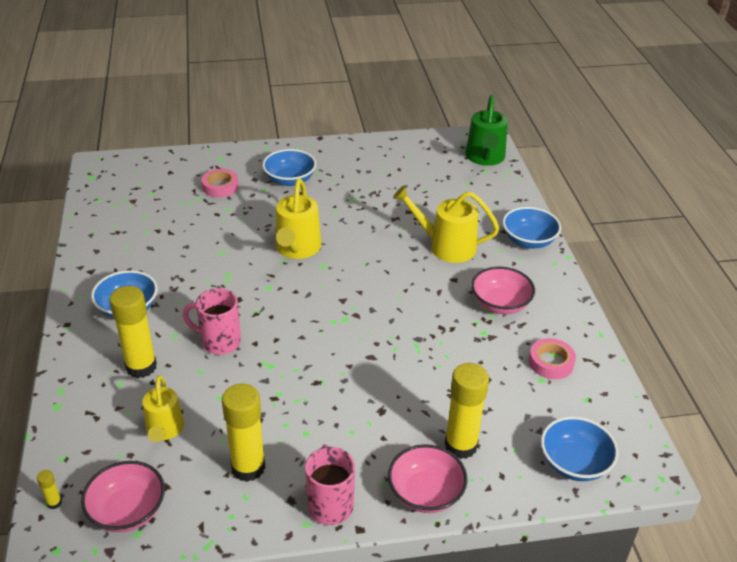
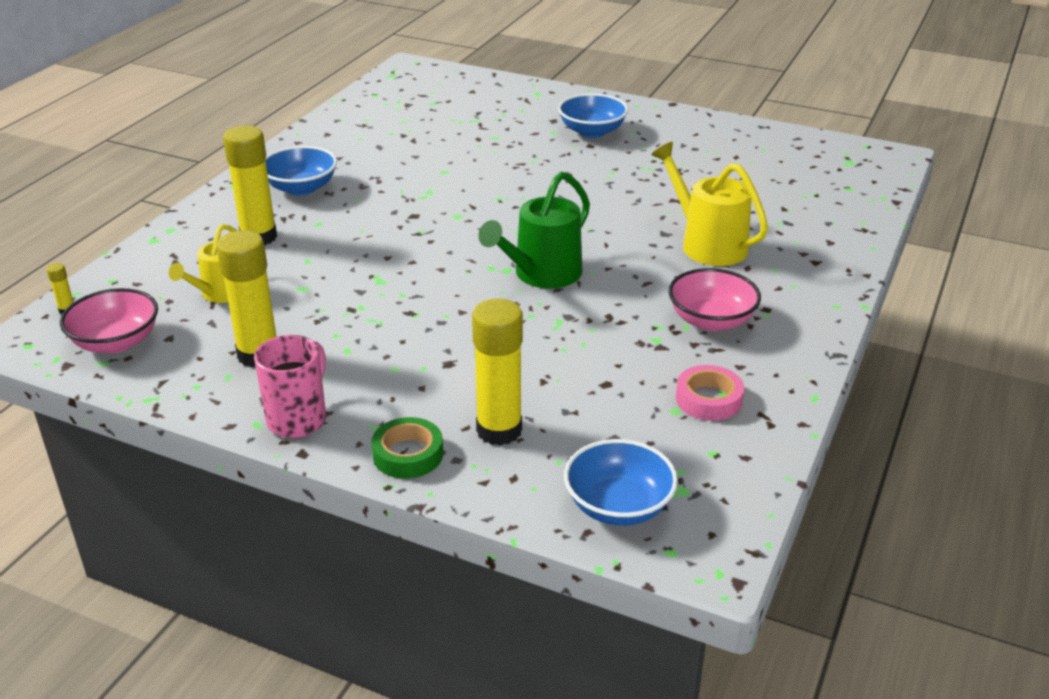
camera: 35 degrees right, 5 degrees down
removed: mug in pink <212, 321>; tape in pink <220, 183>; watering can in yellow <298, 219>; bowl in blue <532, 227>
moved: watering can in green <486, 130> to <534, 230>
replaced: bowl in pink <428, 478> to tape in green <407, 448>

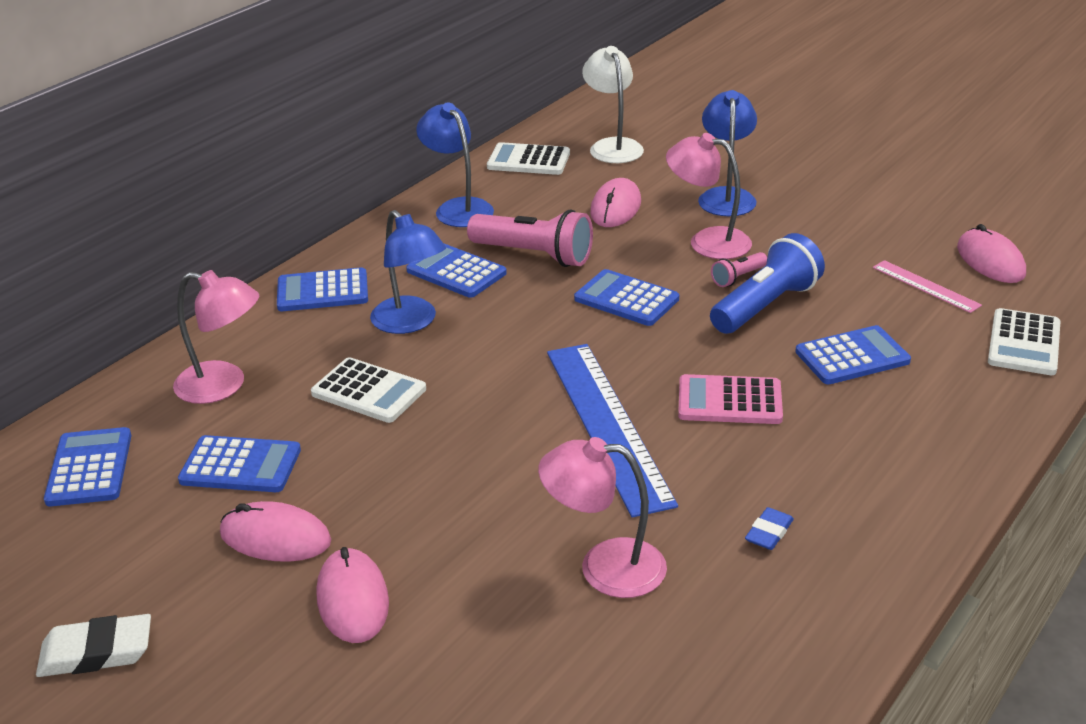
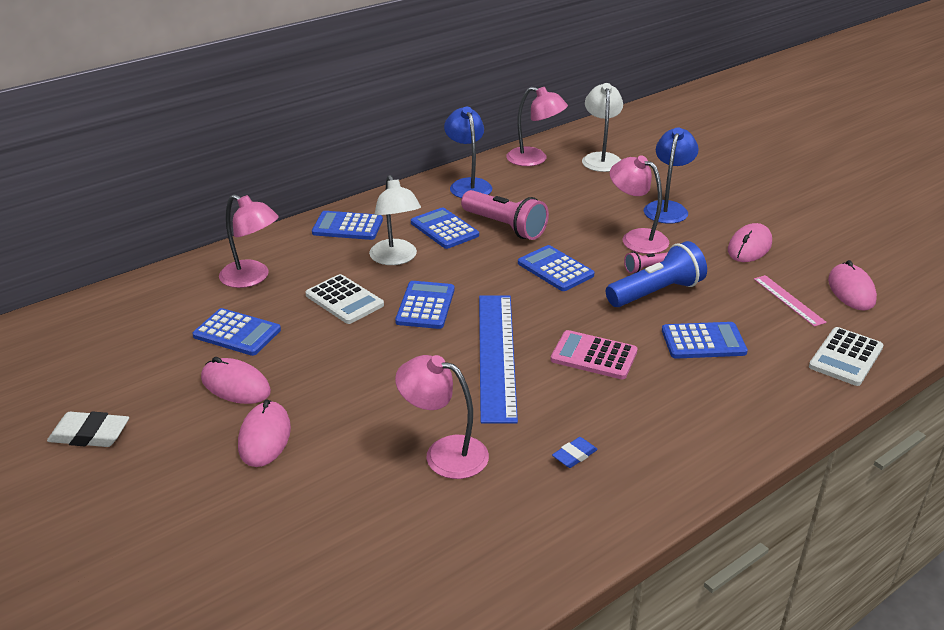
camera: 15 degrees right, 0 degrees up
moved: calculator in blue <87, 466> to <424, 305>; mouse in pink <615, 202> to <750, 242>
replaced: calculator in white <528, 158> to lamp in pink <537, 126>
recoloured: lamp in blue <408, 272> to lamp in white <395, 220>

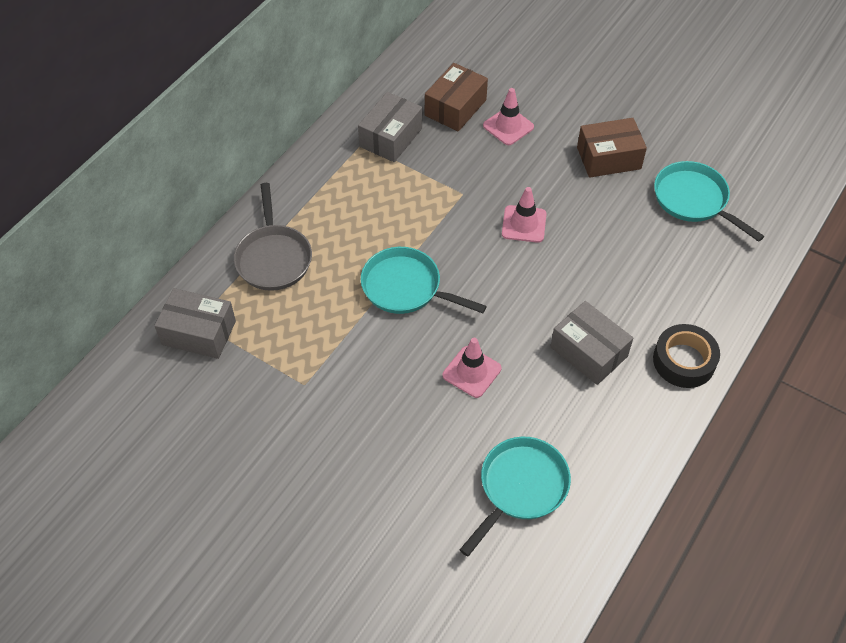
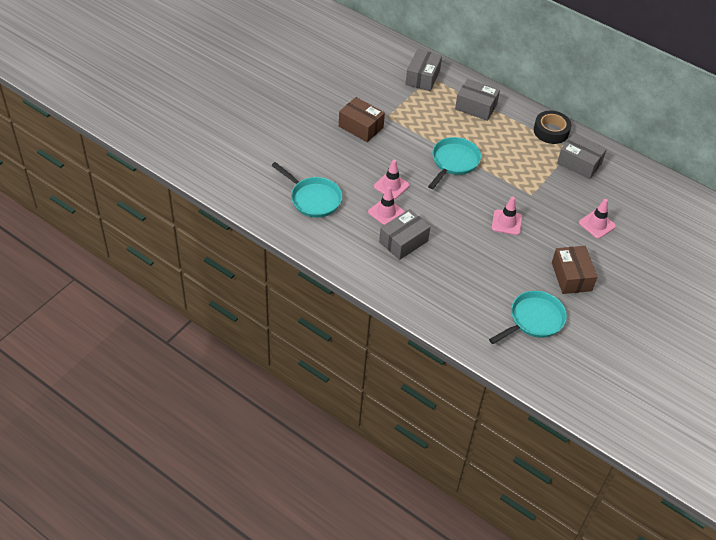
camera: 90 degrees right, 5 degrees down
added: traffic cone in pink <386, 205>
moved: box in brown <456, 97> to <362, 119>; tape in black <686, 356> to <552, 127>
replaced: pan in grey <273, 237> to box in grey <477, 100>

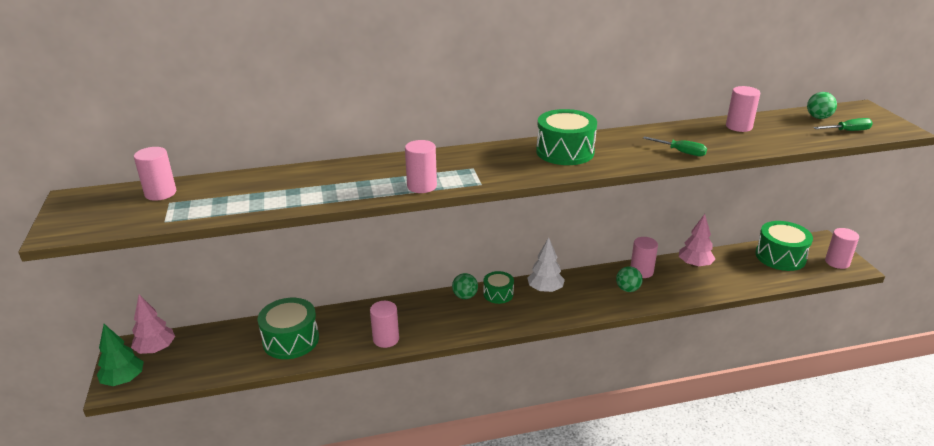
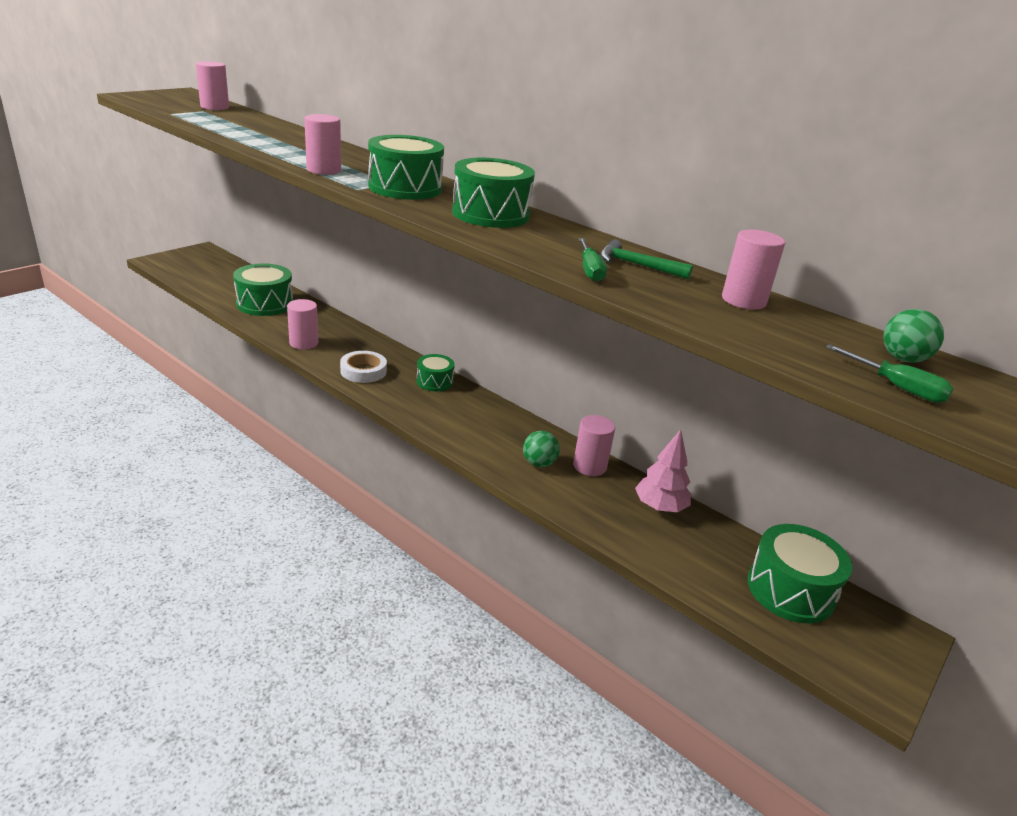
camera: 50 degrees right, 0 degrees up
removed: tree in green <120, 355>; tree in pink <153, 324>; ball in green <465, 286>; tree in white <546, 264>; cylinder in pink <842, 248>
added: tape in white <363, 367>; drum in green <406, 167>; hammer in green <646, 259>

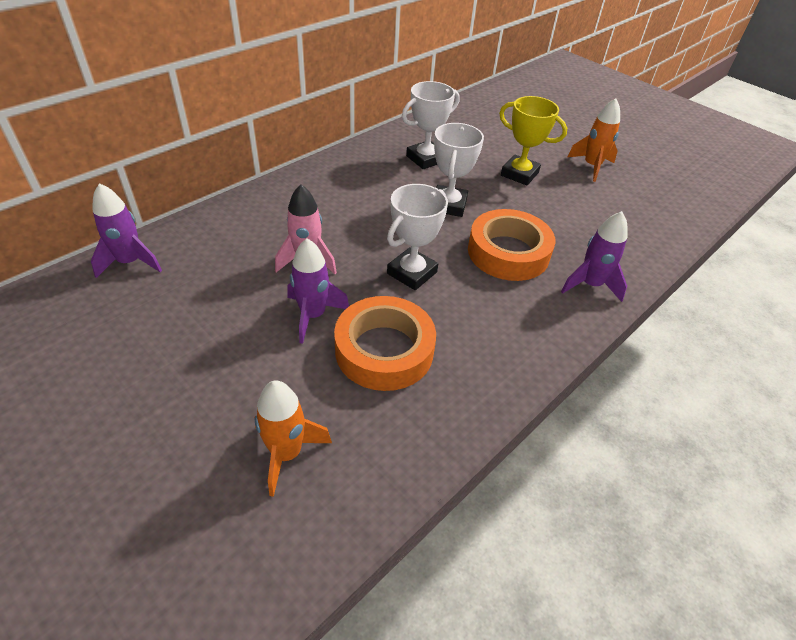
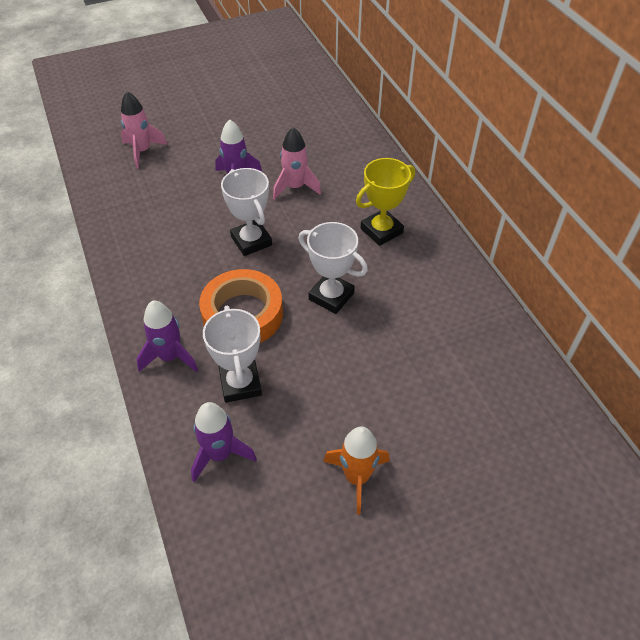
camera: 115 degrees right, 5 degrees up
removed: tape in orange <385, 343>
moved: rocket in purple <126, 230> to <224, 442>; trophy in white <430, 125> to <232, 354>; trophy in yellow <533, 140> to <385, 202>
recoloured: rocket in orange <293, 438> to rocket in pink <144, 130>

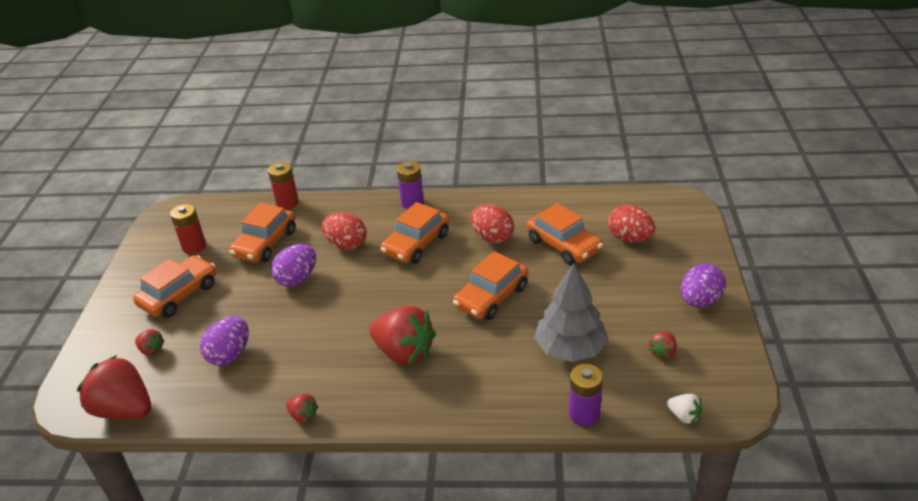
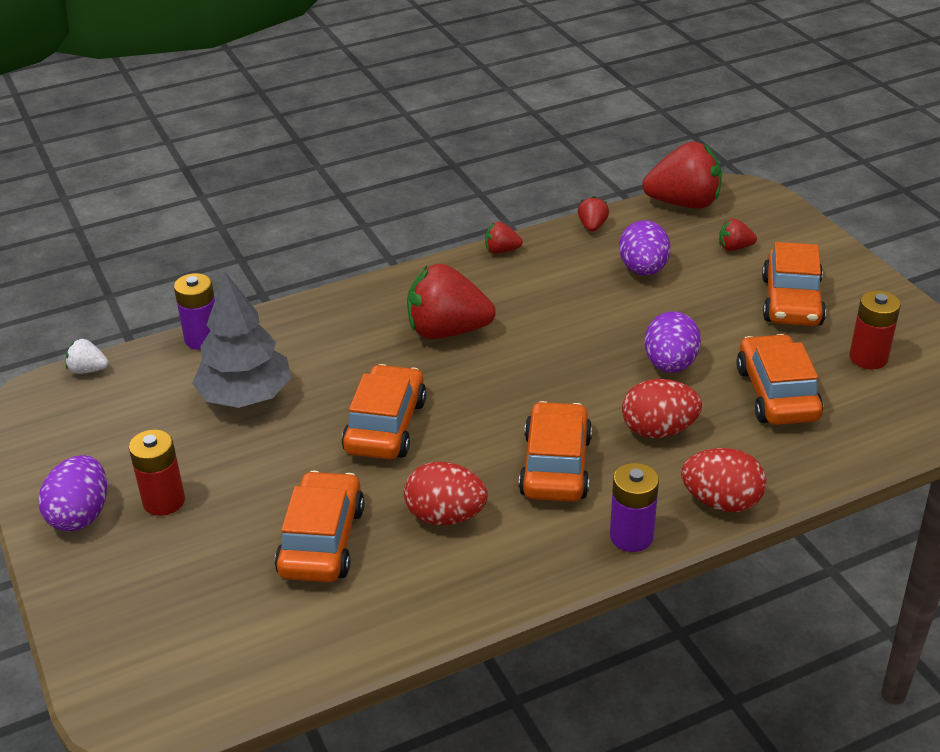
camera: 150 degrees right, 0 degrees up
moved: battery in red <283, 186> to <157, 472>; strawberry in red <663, 345> to <593, 214>; egg in red <631, 224> to <723, 480>
turned: car in orange <565, 234> = <320, 526> 75 degrees clockwise

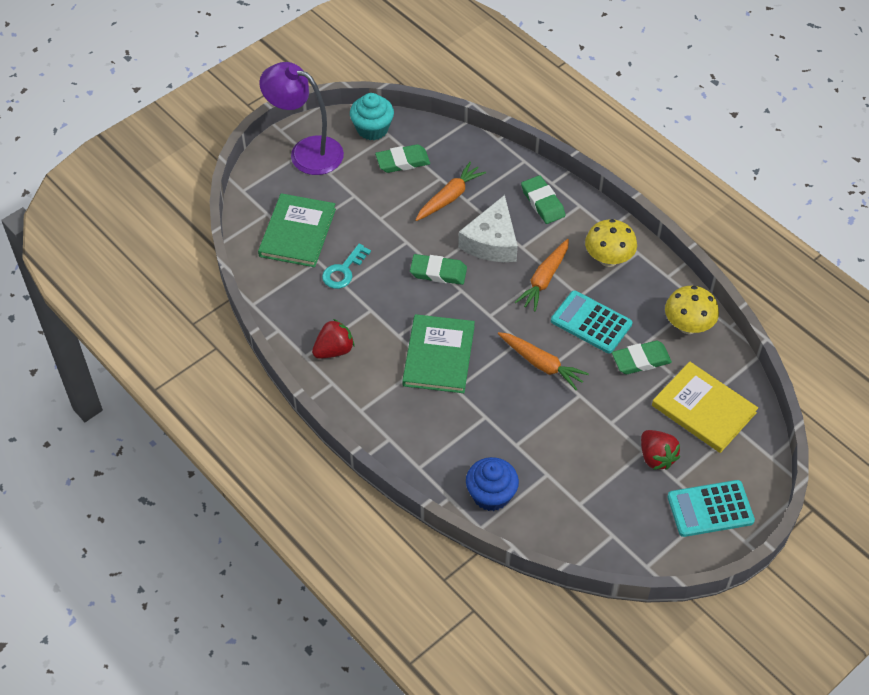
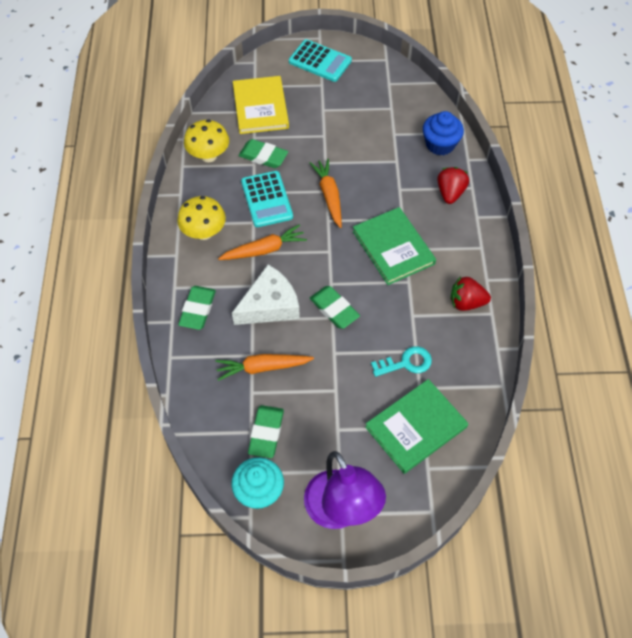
camera: 140 degrees left, 5 degrees up
moved: strawberry in red <660, 450> to <453, 185>
turned: eraser in green <402, 158> = <266, 431> 75 degrees clockwise; book in green <438, 353> = <394, 246> 75 degrees counterclockwise

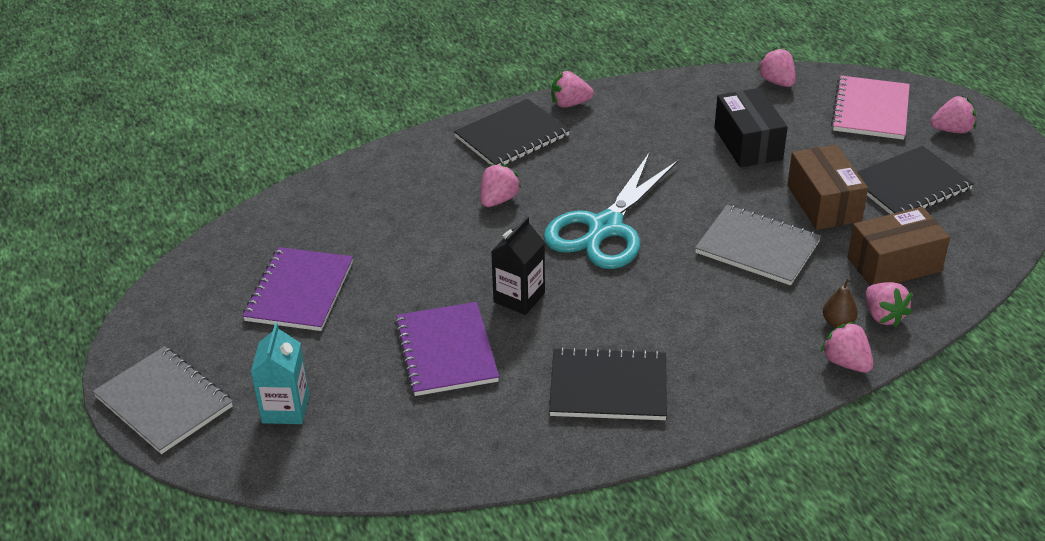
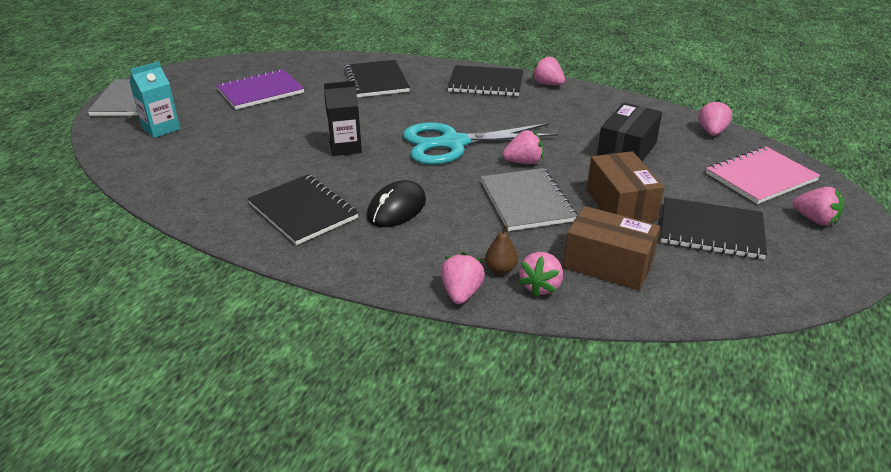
camera: 45 degrees right, 5 degrees down
removed: notebook in purple <447, 349>
added: notebook in black <377, 79>; mouse in black <396, 203>
moved: strawberry in pink <500, 185> to <523, 147>
turned: box in brown <827, 187> = <625, 187> 45 degrees counterclockwise

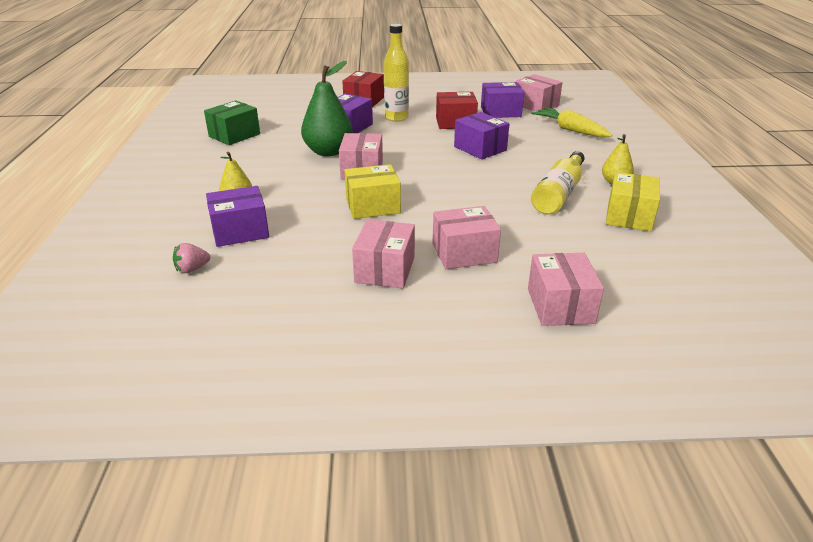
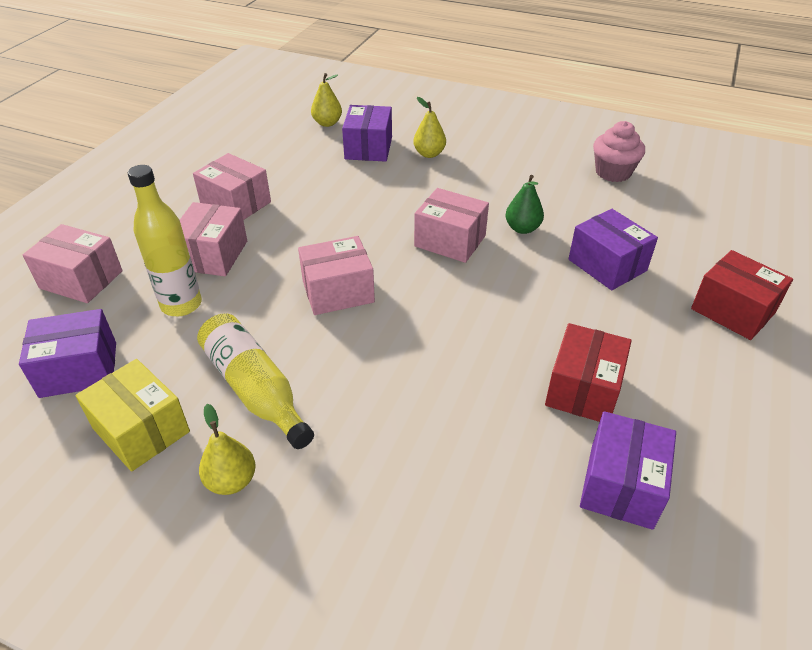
camera: 115 degrees right, 10 degrees up
removed: box in yellow <373, 191>; carrot in yellow <571, 122>
moved: box in purple <481, 135> to <67, 353>; bottle in yellow <396, 73> to <165, 240>; box in pink <539, 93> to <336, 275>
replaced: strawberry in pink <191, 258> to pear in yellow <326, 100>; box in green <232, 122> to cupcake in pink <619, 151>
resized: pear in green <327, 108> = <525, 204> x0.54

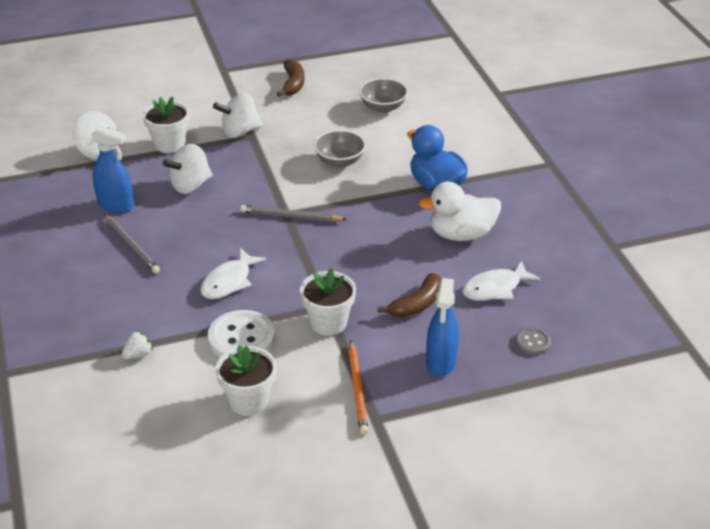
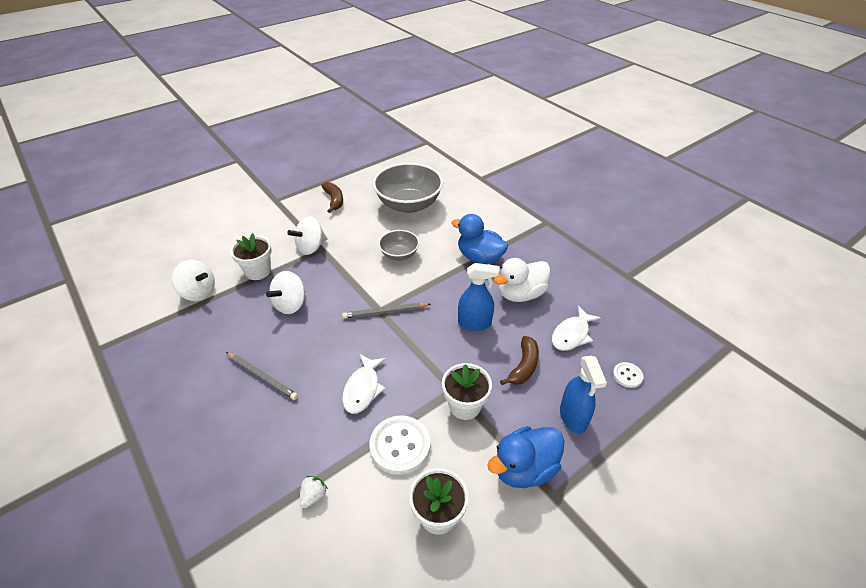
camera: 20 degrees left, 5 degrees up
moved: spray bottle in blue <113, 169> to <479, 297>
replaced: pencil in orange <358, 388> to duck in blue <525, 457>
recoloured: button in grey <533, 341> to button in white <628, 375>
resized: bowl in grey <383, 95> = <408, 188> x1.89

